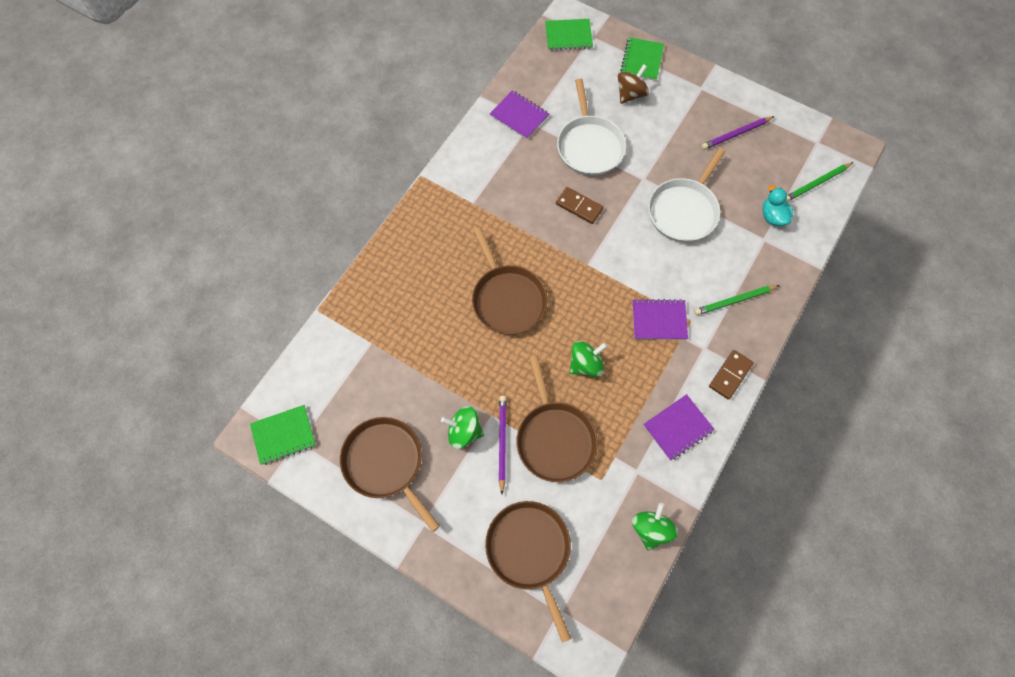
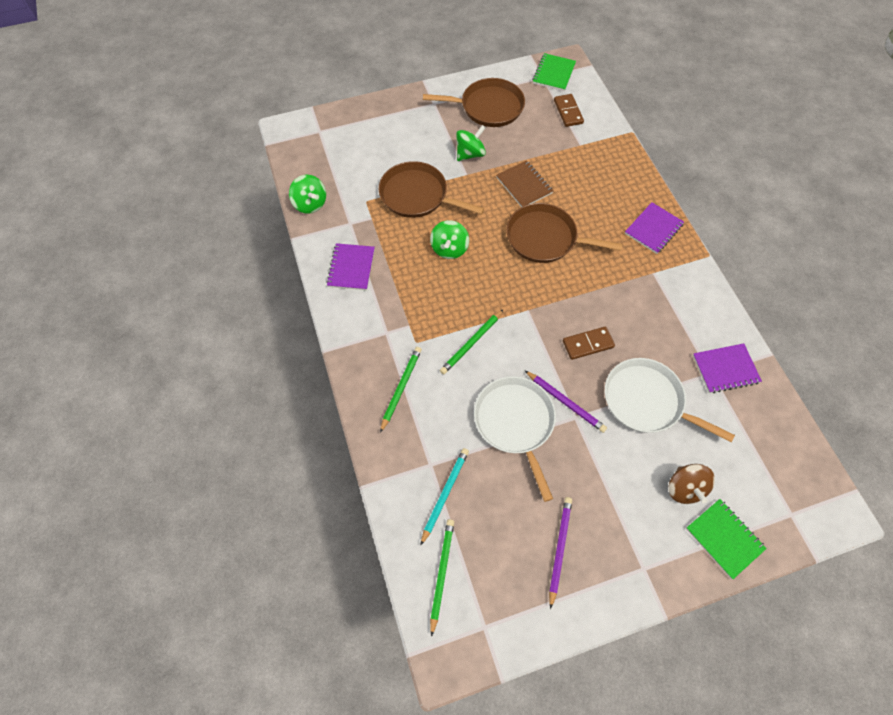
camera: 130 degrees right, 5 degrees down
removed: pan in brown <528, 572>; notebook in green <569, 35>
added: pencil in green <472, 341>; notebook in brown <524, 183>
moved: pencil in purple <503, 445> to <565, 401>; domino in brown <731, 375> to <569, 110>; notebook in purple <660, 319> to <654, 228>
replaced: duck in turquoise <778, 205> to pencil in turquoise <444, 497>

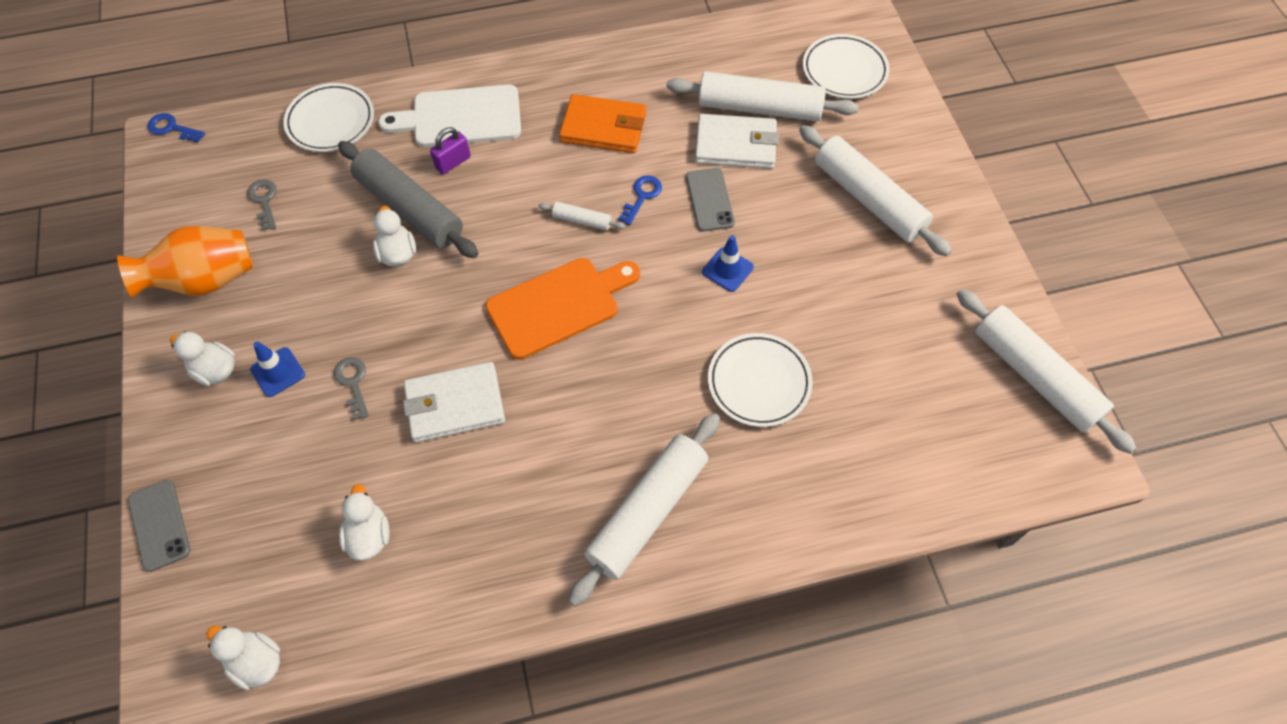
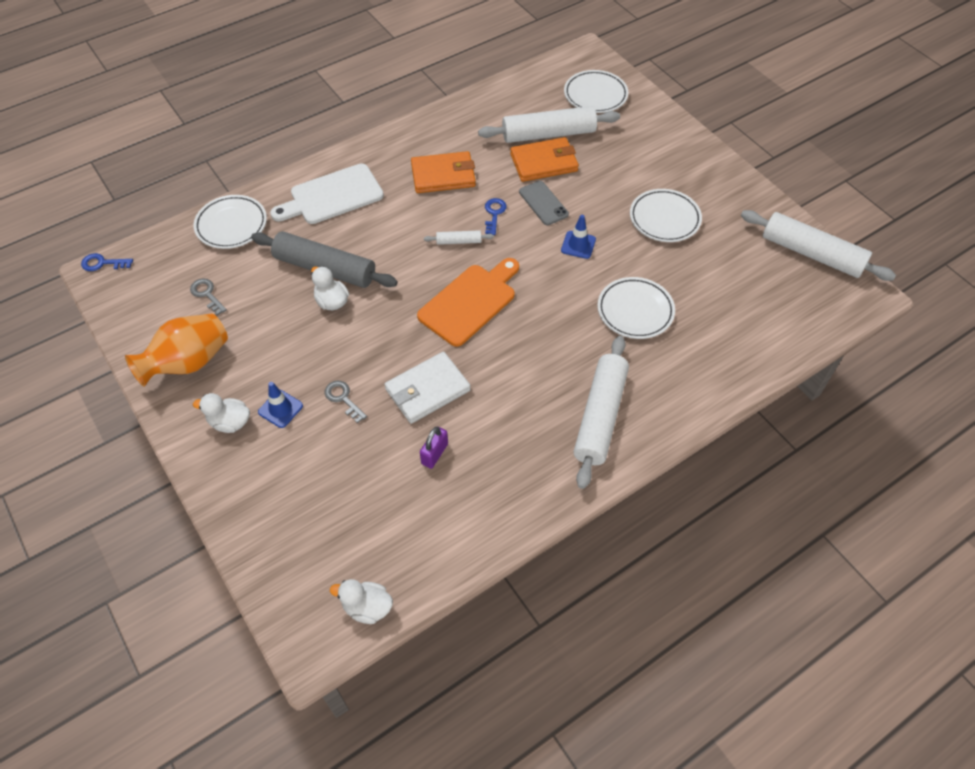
camera: 20 degrees left, 5 degrees down
removed: phone in grey <159, 526>; duck in white <364, 522>; rolling pin in white <875, 191>
added: plate in white <666, 215>
moved: padlock in purple <450, 150> to <434, 448>
recoloured: wallet in white <737, 141> to wallet in orange <544, 159>

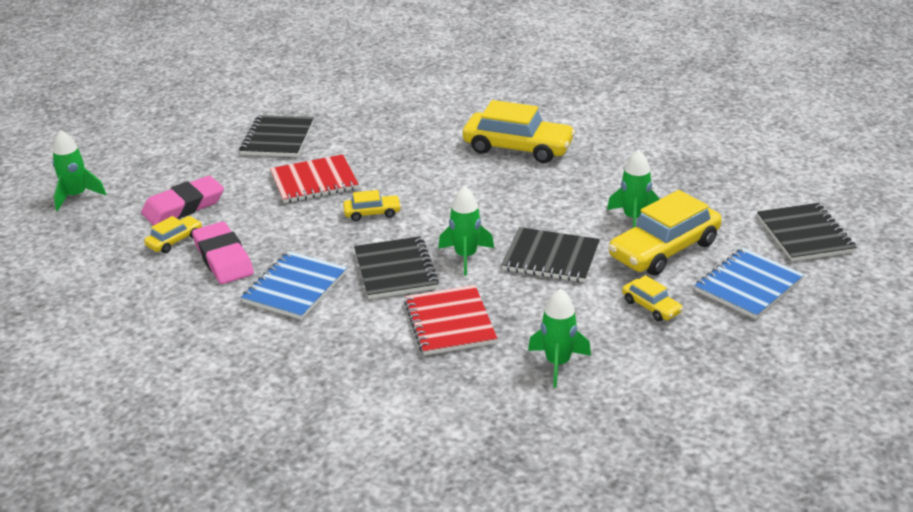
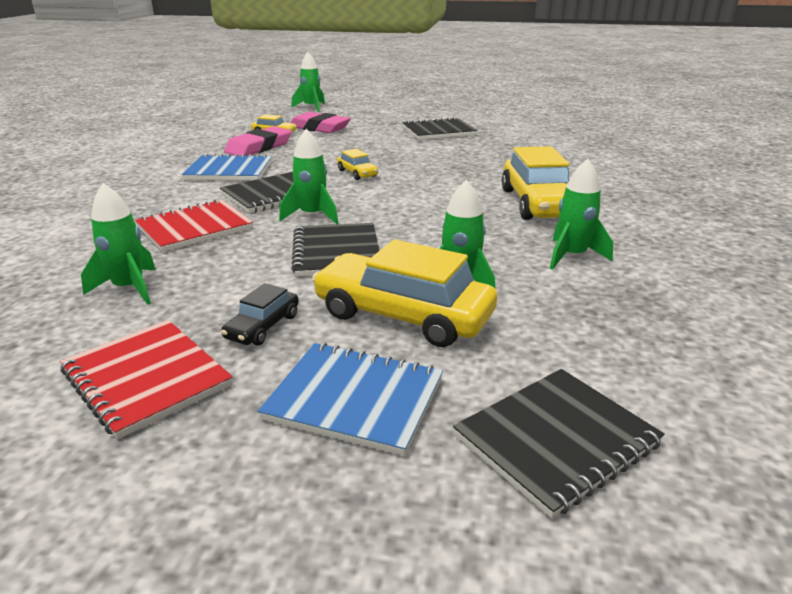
camera: 65 degrees right, 5 degrees down
added: rocket in green <581, 214>
moved: notebook in red <314, 178> to <146, 379>
recoloured: car in yellow <652, 298> to car in black <260, 314>

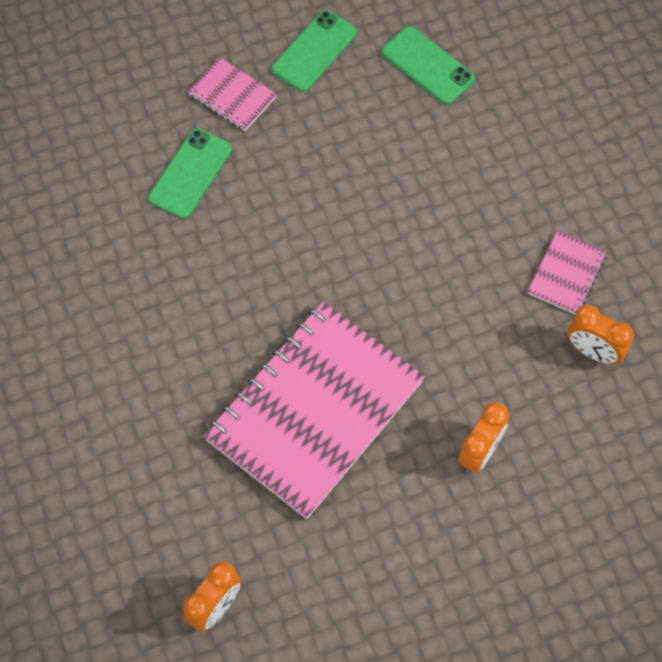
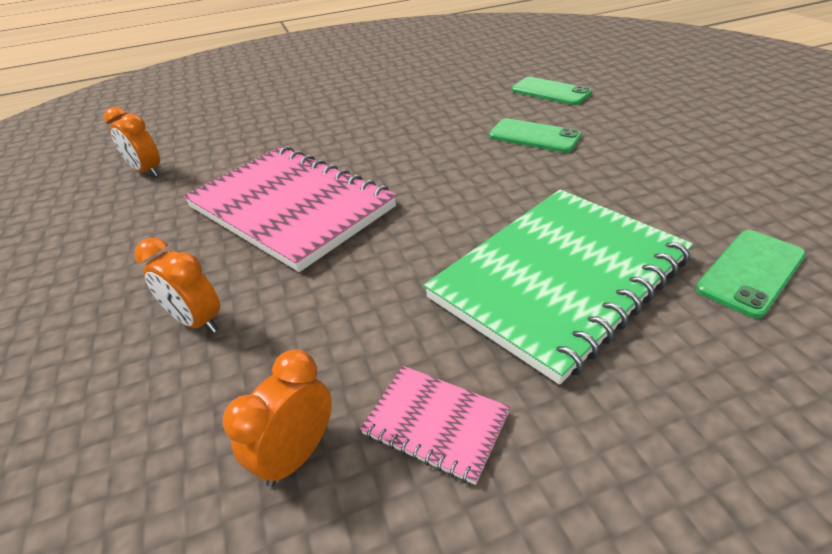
camera: 95 degrees right, 25 degrees down
removed: notebook in pink <232, 94>
added: notebook in green <558, 287>
moved: phone in green <314, 51> to <552, 91>

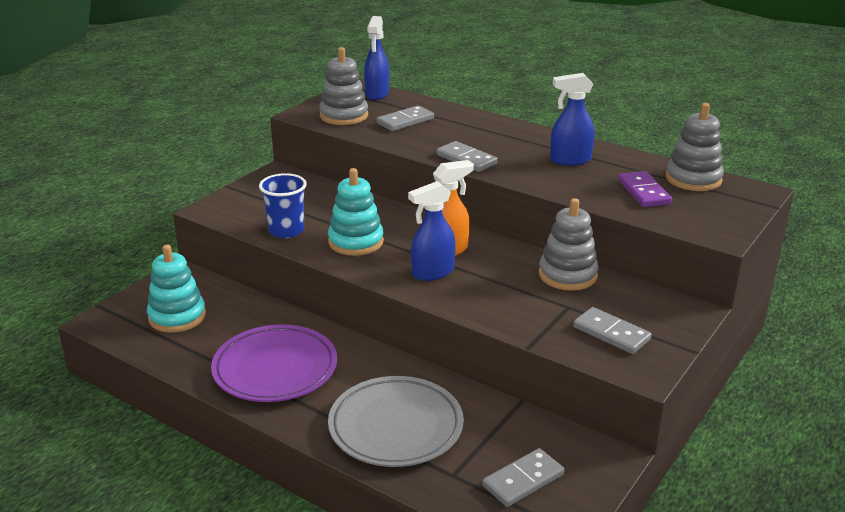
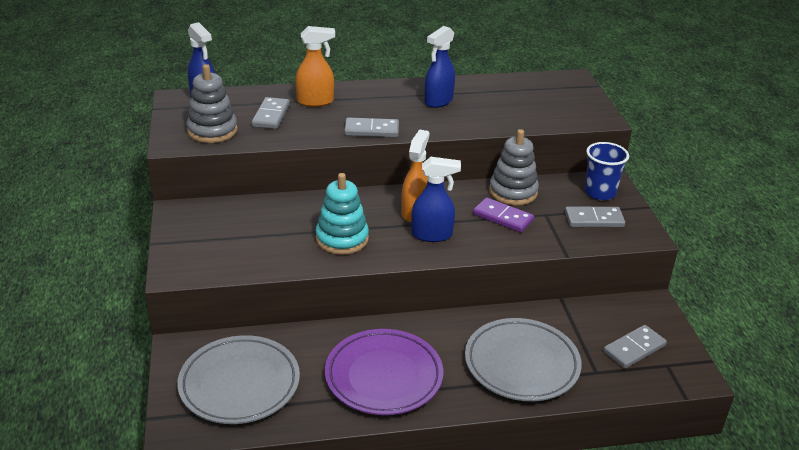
camera: 45 degrees left, 5 degrees up
removed: stacking toy in grey <694, 147>
added: spray bottle in orange <315, 66>
moved: domino in purple <645, 189> to <503, 215>; cup in blue <283, 205> to <606, 171>
replaced: stacking toy in turquoise <176, 289> to plate in grey <238, 379>
turned: spray bottle in blue <432, 231> = <436, 199> 105 degrees counterclockwise; domino in grey <523, 477> = <635, 347> 45 degrees clockwise

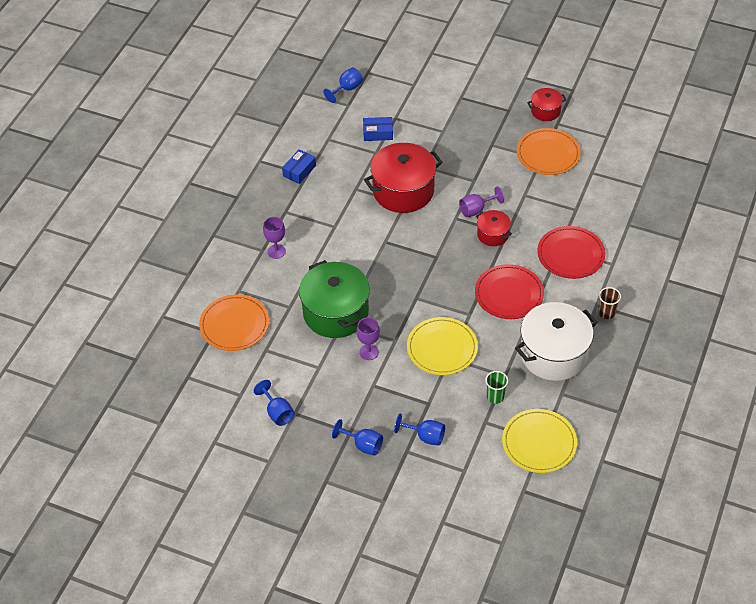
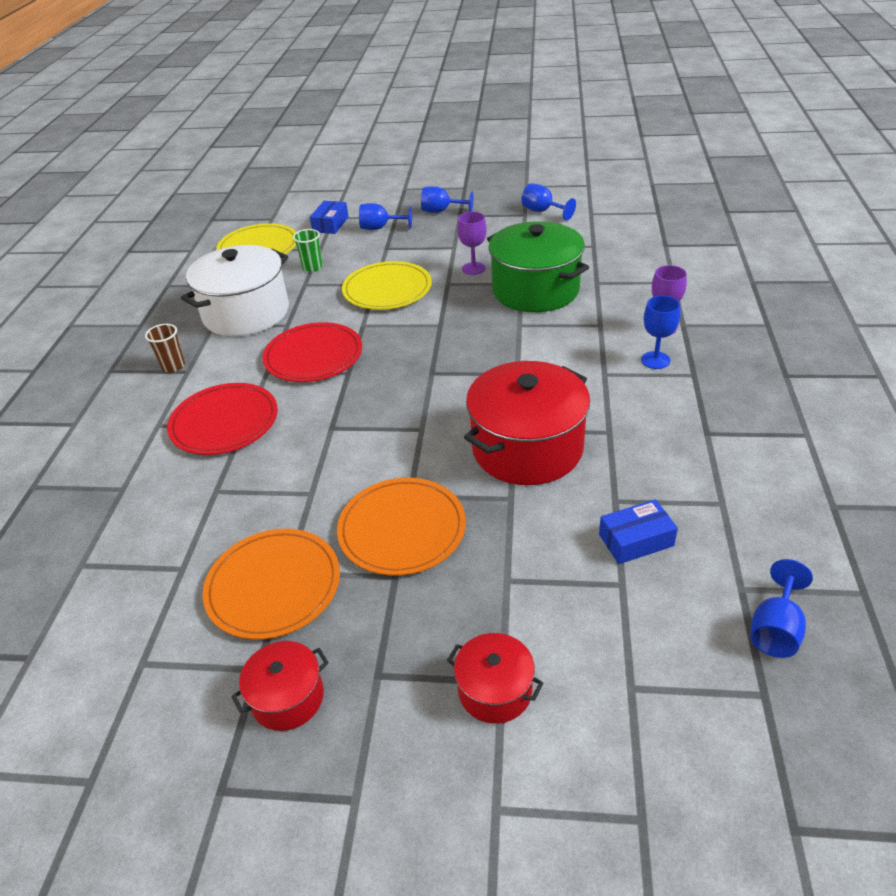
camera: 165 degrees right, 10 degrees down
removed: goblet in purple <481, 201>
added: goblet in blue <660, 332>
moved: box in blue <299, 166> to <329, 217>; plate in orange <234, 322> to <401, 527>; pot in red <494, 228> to <495, 678>

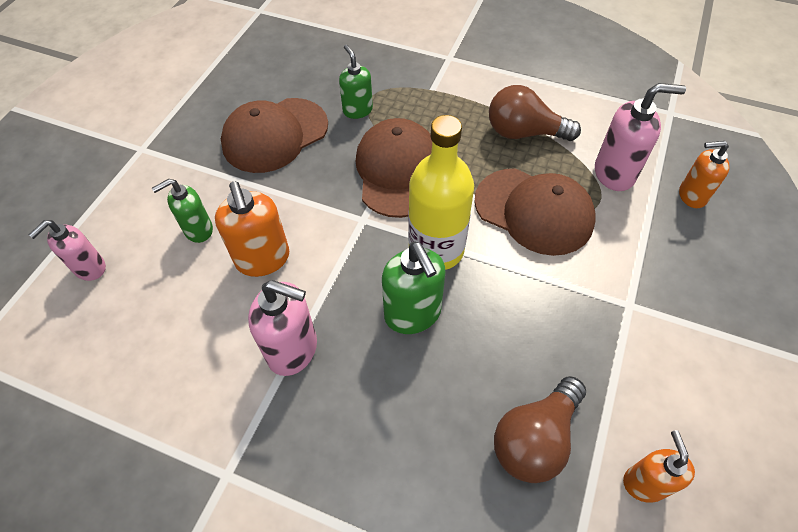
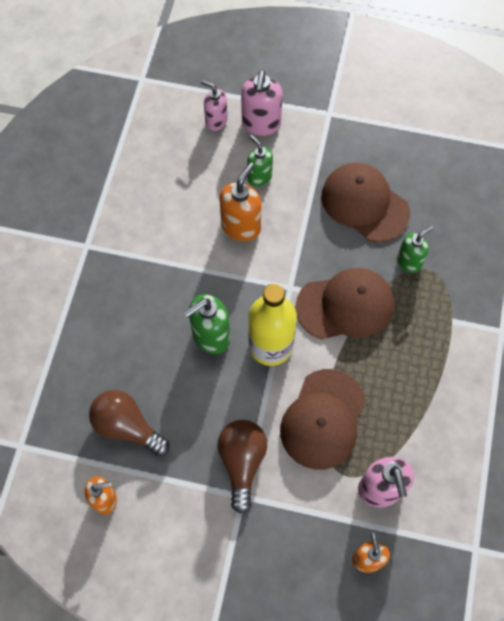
camera: 80 degrees right, 10 degrees up
moved: light bulb in brown <535, 113> to <242, 466>; soap dispenser in pink <282, 328> to <262, 103>
turned: soap dispenser in orange <252, 229> = <240, 201> 150 degrees clockwise

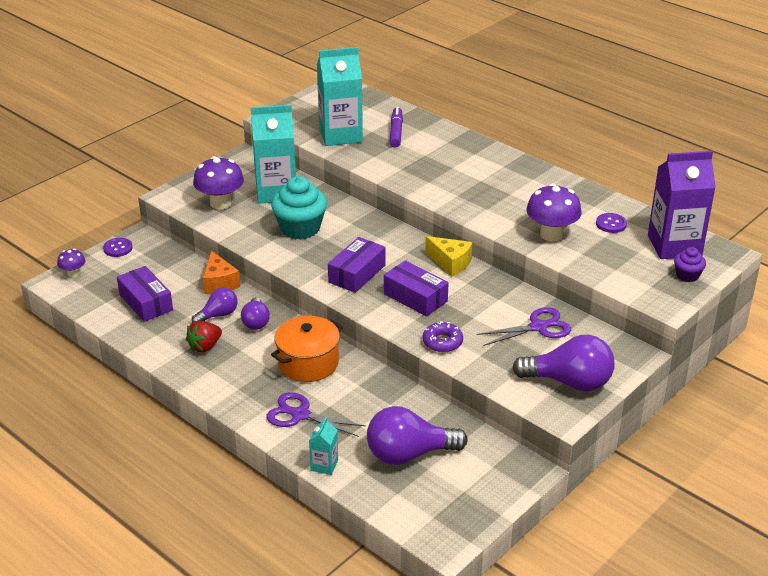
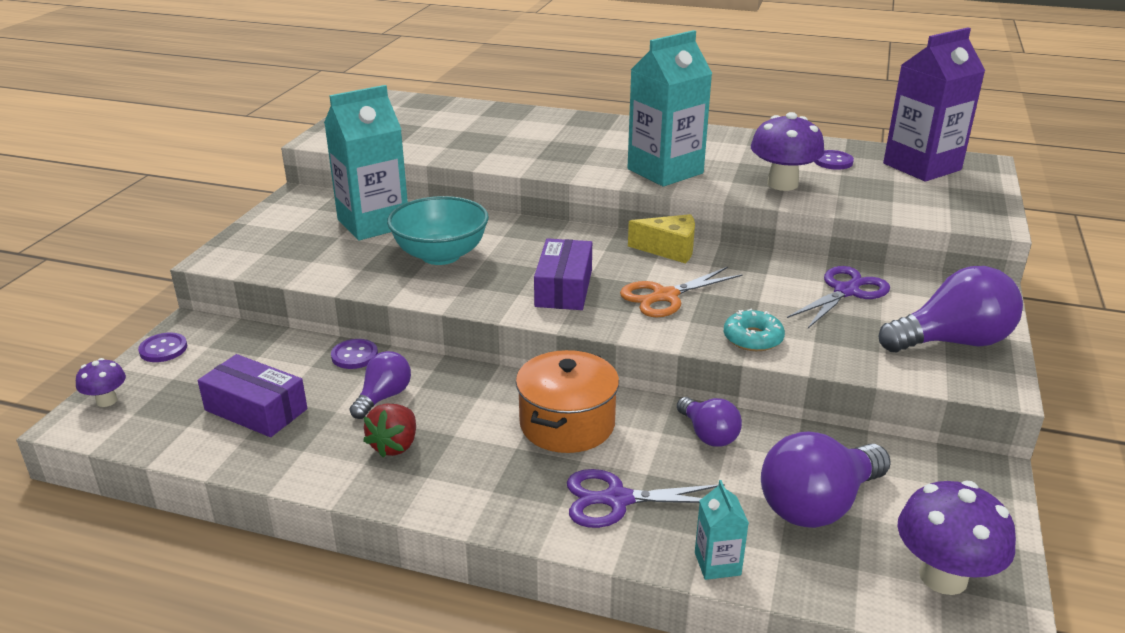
camera: 25 degrees left, 5 degrees down
removed: marker in purple <396, 127>; cupcake in purple <690, 264>
moved: carton in turquoise <340, 96> to <670, 108>; light bulb in purple <255, 313> to <709, 422>; mushroom in purple <218, 183> to <956, 538>
replaced: cheese in orange <221, 272> to button in purple <354, 354>; cupcake in turquoise <299, 207> to bowl in turquoise <438, 230>; box in purple <416, 288> to scissors in orange <681, 292>
recoloured: donut in purple <442, 337> to donut in turquoise <754, 330>

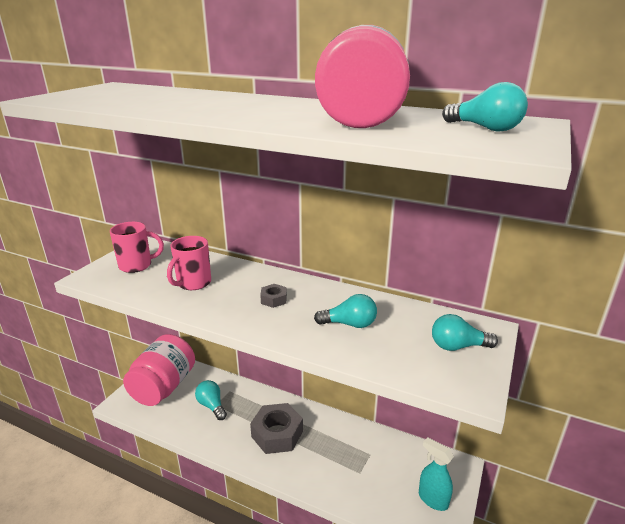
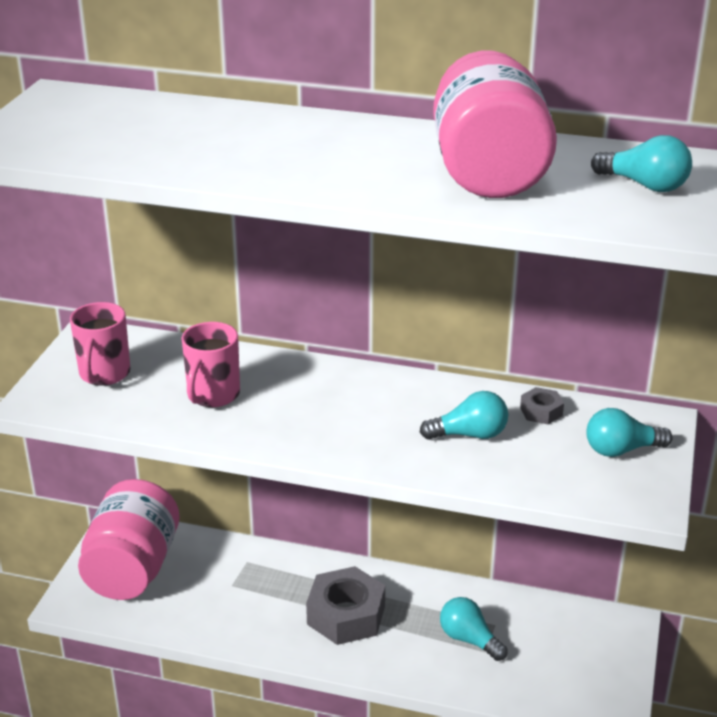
camera: 10 degrees left, 5 degrees up
removed: spray bottle in turquoise <436, 474>
moved: light bulb in turquoise <211, 400> to <474, 629>; nut in grey <273, 296> to <542, 405>
turned: mug in pink <137, 247> = <100, 344> 120 degrees clockwise

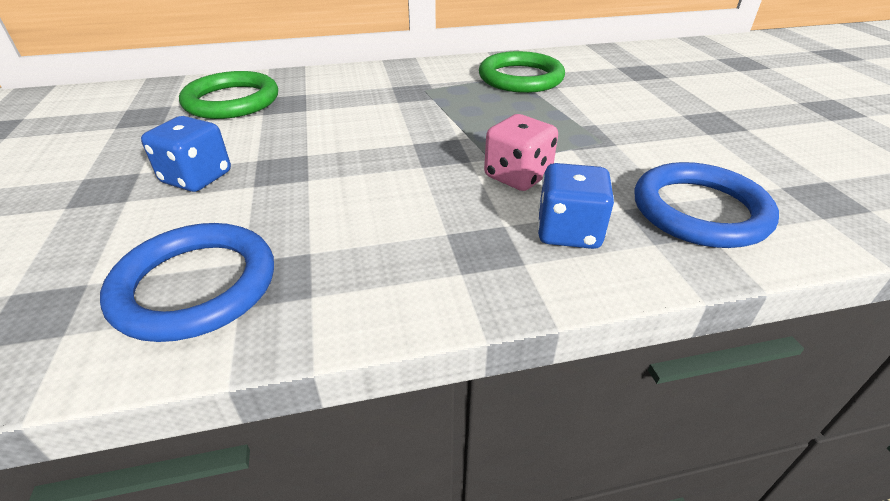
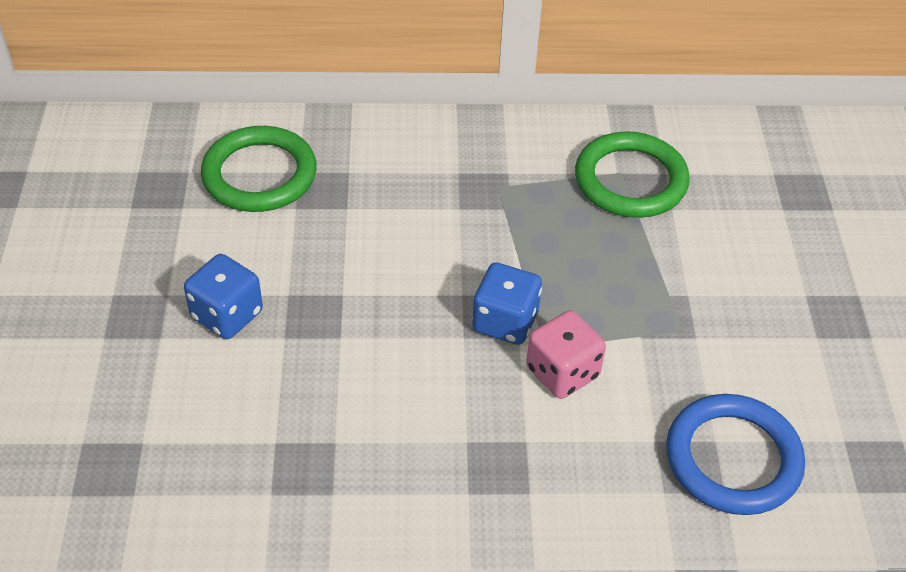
camera: 10 degrees right, 10 degrees up
removed: ring in blue <187, 282>
moved: dice in blue <576, 206> to <507, 304>

